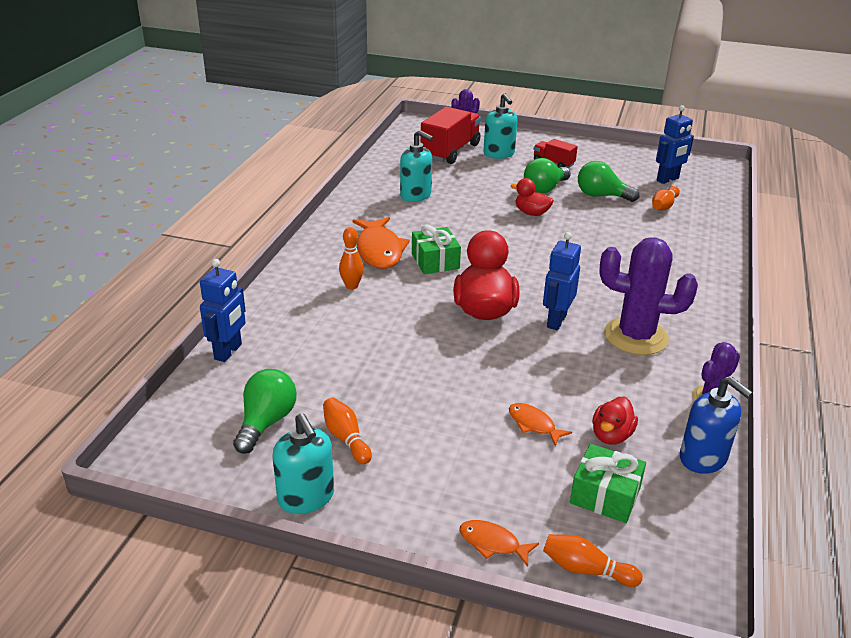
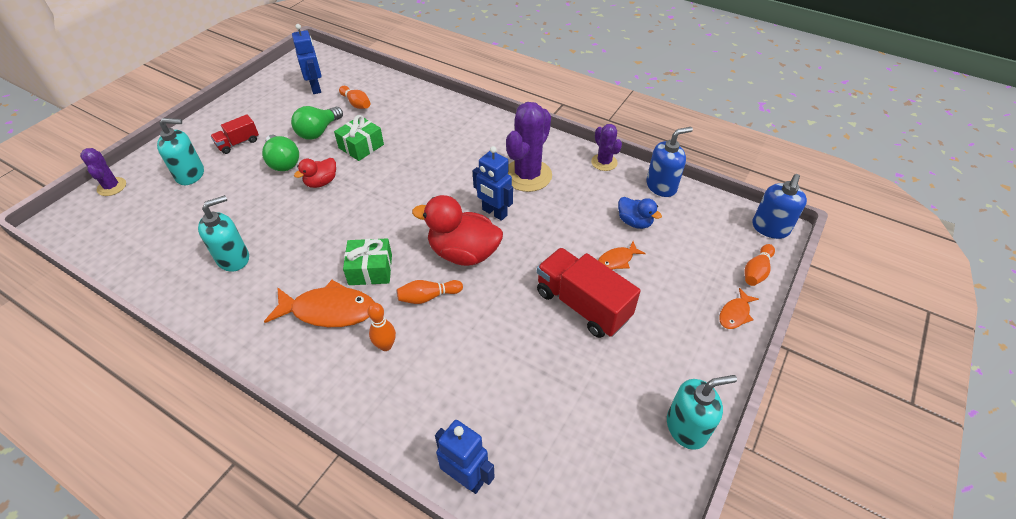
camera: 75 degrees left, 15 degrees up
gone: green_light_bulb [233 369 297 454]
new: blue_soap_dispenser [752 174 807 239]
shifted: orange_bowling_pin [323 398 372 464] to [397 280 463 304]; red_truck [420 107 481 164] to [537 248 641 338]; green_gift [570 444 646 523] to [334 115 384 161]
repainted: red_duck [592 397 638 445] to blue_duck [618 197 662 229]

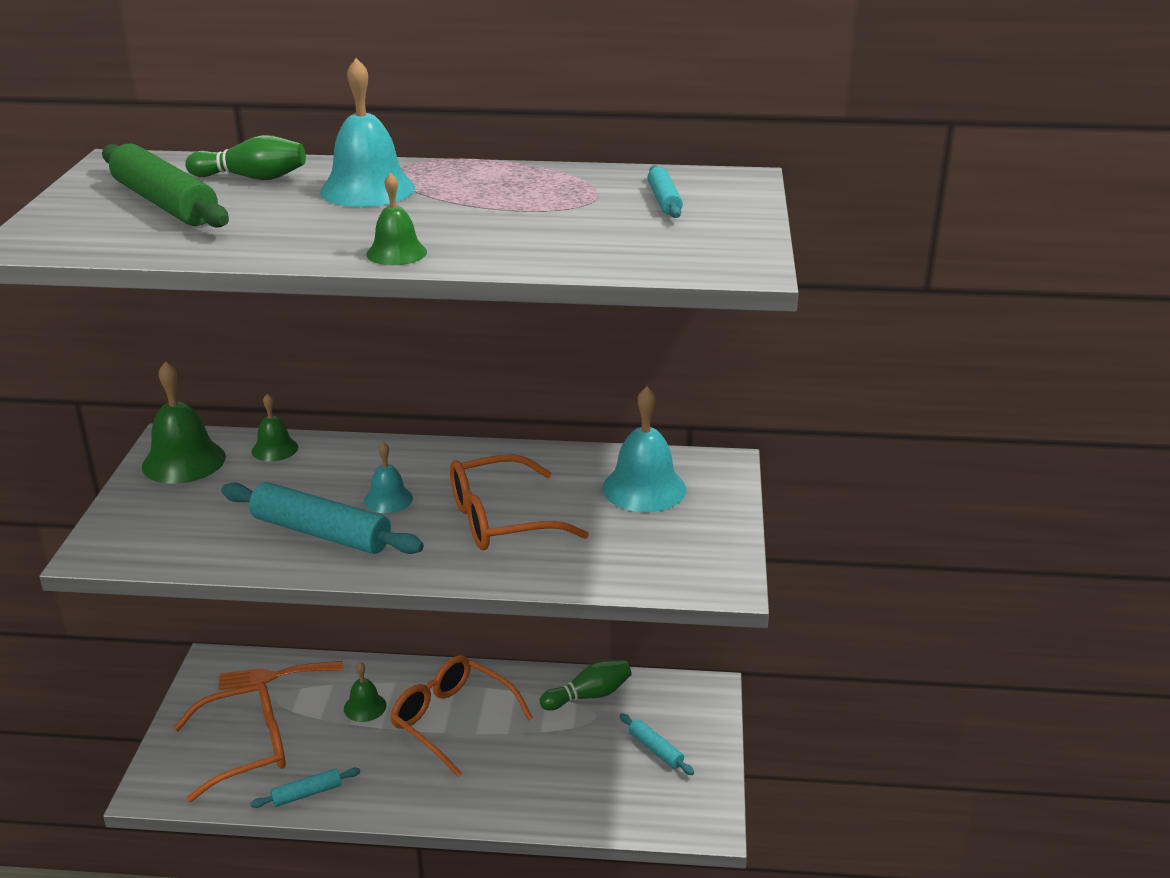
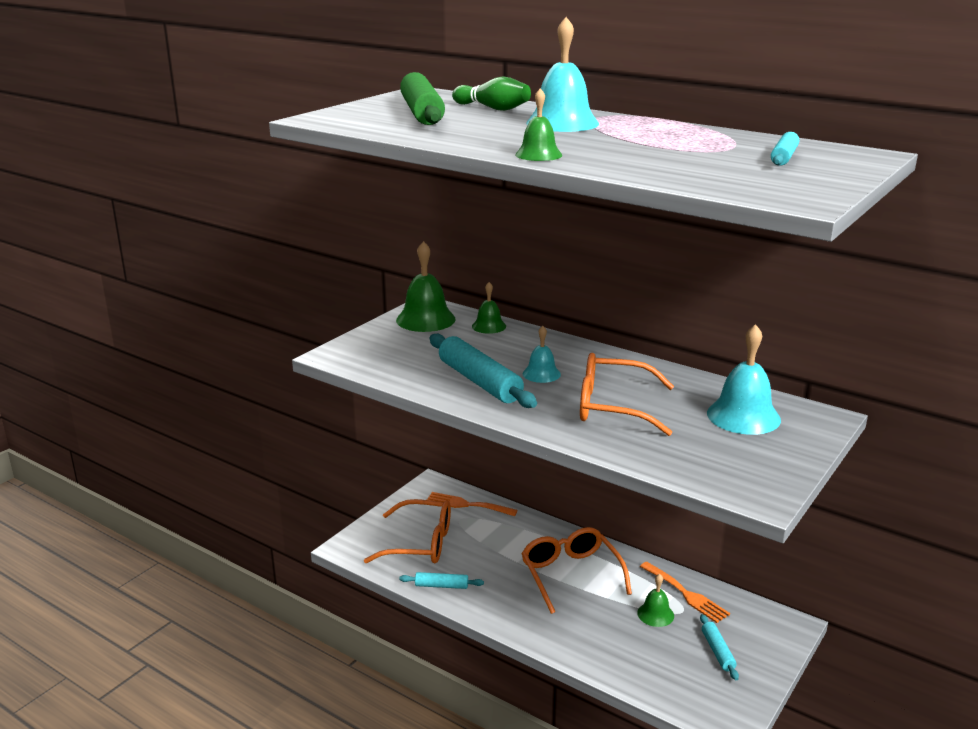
camera: 30 degrees right, 5 degrees down
shifted: green_bell [344 662 386 722] to [637 574 674 627]
swapped: green_bowling_pin [540 660 632 711] to orange_fork [640 562 730 623]

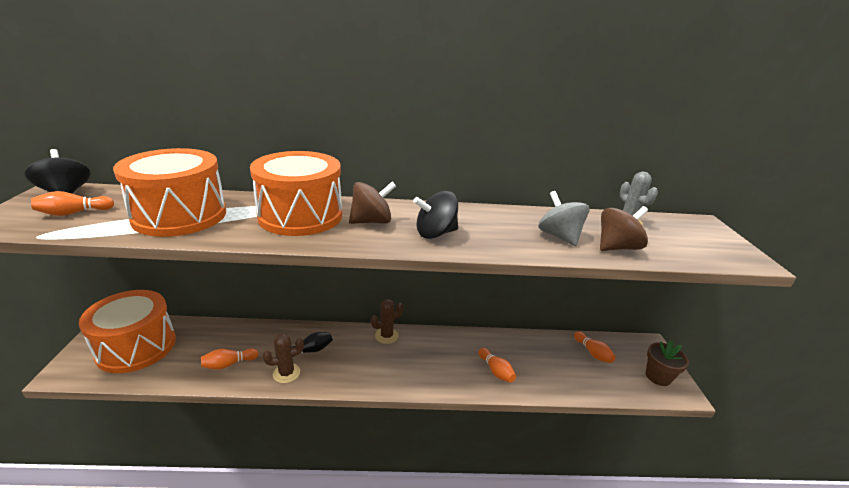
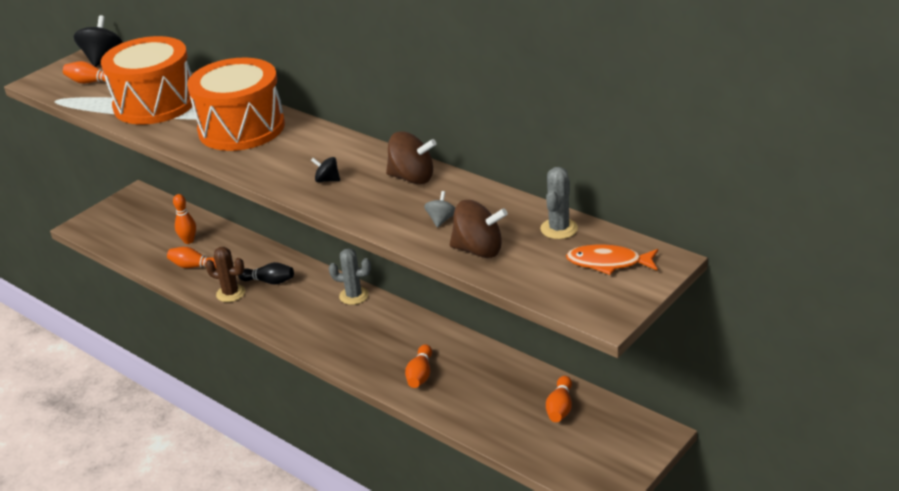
camera: 45 degrees right, 5 degrees up
gone: orange_drum [79 290 176 373]; brown_flower_pot [646 340 689 386]
new: orange_bowling_pin [173 194 196 244]; orange_fish [566 244 658 275]
shifted: brown_spinning_top [349 182 396 224] to [386 131 437 184]
repainted: brown_cactus [371 299 404 344] to grey_cactus [329 248 371 305]
scaled: black_spinning_top [413 191 458 239] = [311 157 340 182] x0.53; grey_spinning_top [538 191 590 246] = [424 191 455 228] x0.53

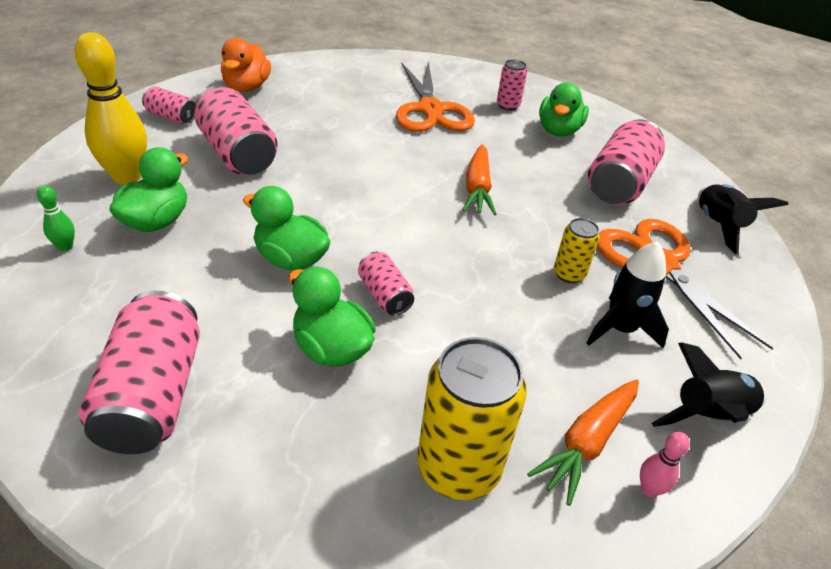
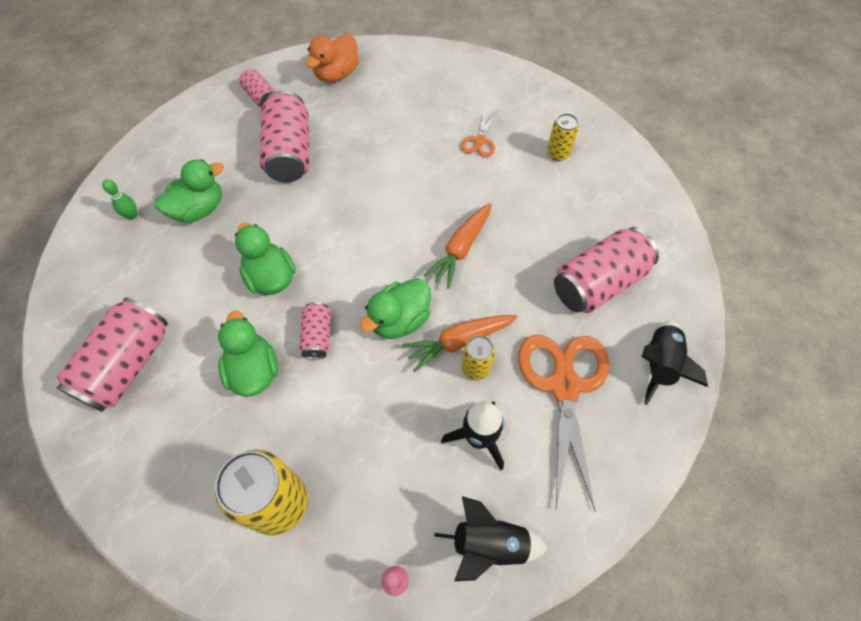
camera: 30 degrees right, 20 degrees up
gone: yellow_bowling_pin [74 32 147 185]
shifted: orange_carrot [527 380 639 506] to [402 315 517 372]; green_duck [539 83 589 136] to [360 278 431 339]
repainted: pink_can [497 59 527 111] to yellow_can [547 113 579 161]
scaled: orange_scissors [396 62 475 132] = [461 108 497 157] x0.47

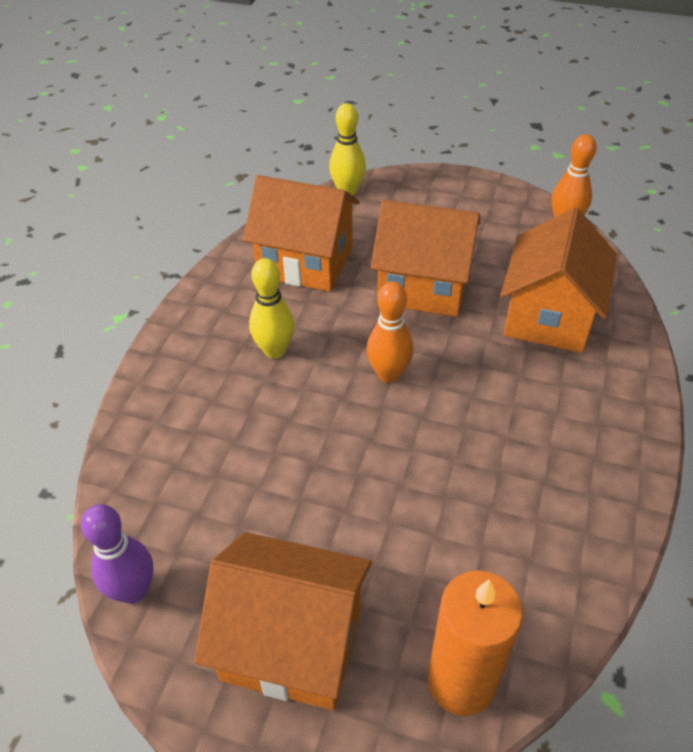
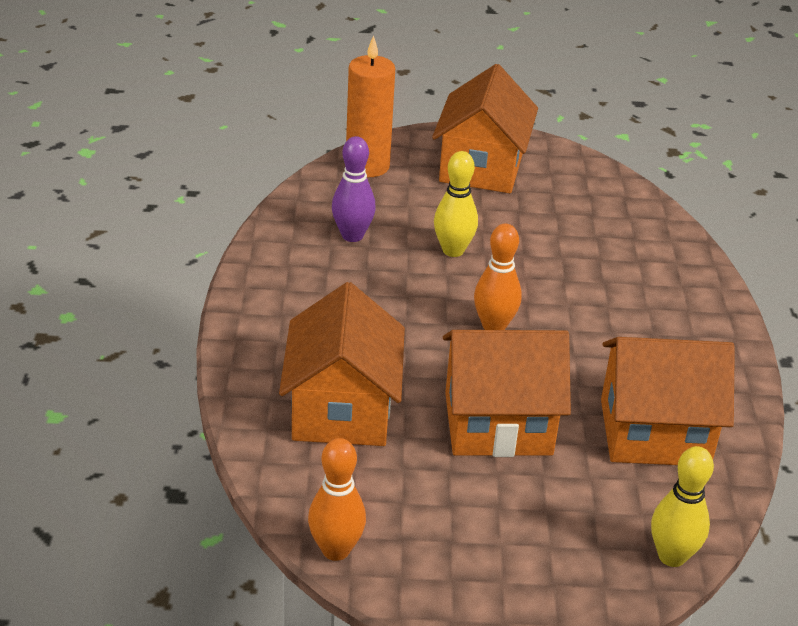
camera: 160 degrees right, 10 degrees down
shifted: purple_bowling_pin [81 504 153 604] to [332 136 376 242]; yellow_bowling_pin [249 258 295 359] to [434 151 478 257]
rotated: orange_house [194 532 372 710] = [432 64 538 193] 75 degrees counterclockwise

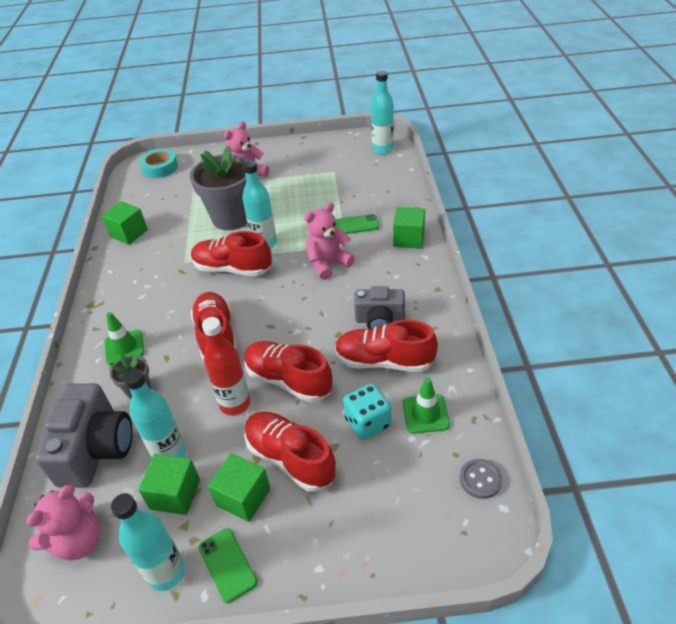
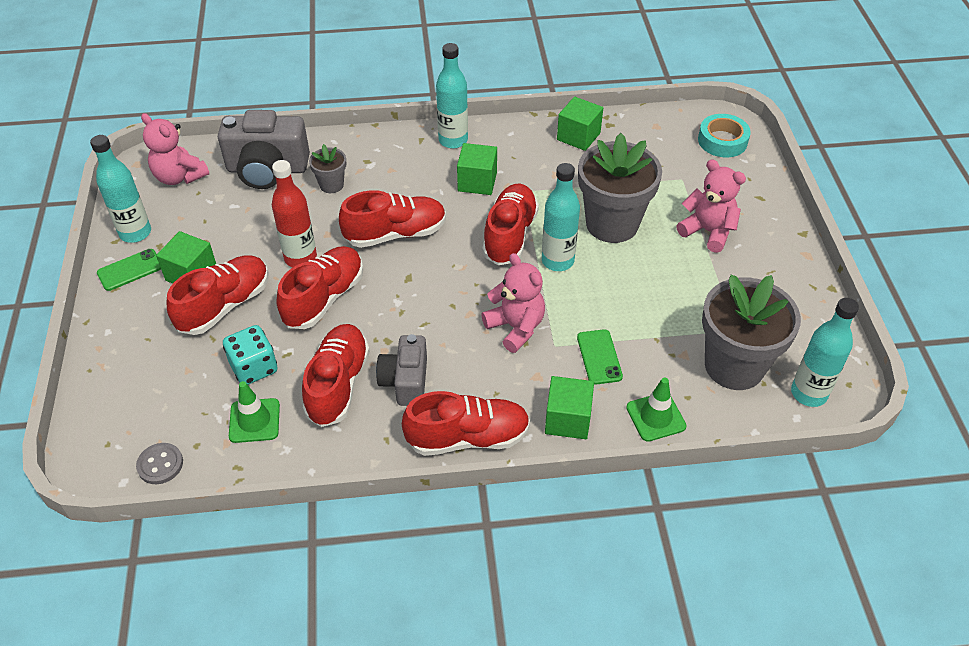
camera: 85 degrees right, 5 degrees up
new: red_shoe [402 391 530 456]; grey_flower_pot [702 274 801 390]
shifted: green_traffic_cone [105 312 144 365] to [626 378 687 442]; turquoise_bottle [123 369 186 458] to [436 43 468 149]; green_cube [138 454 200 515] to [457 143 497 195]

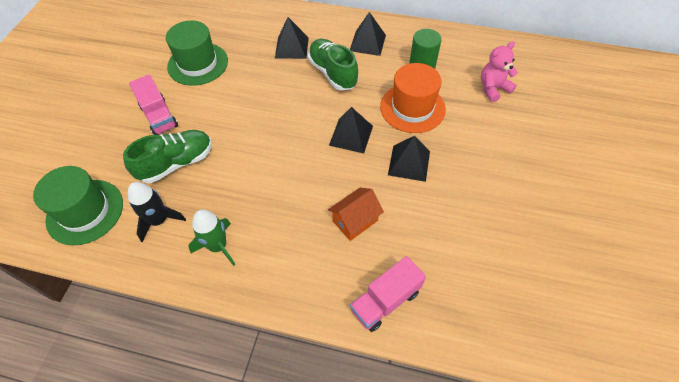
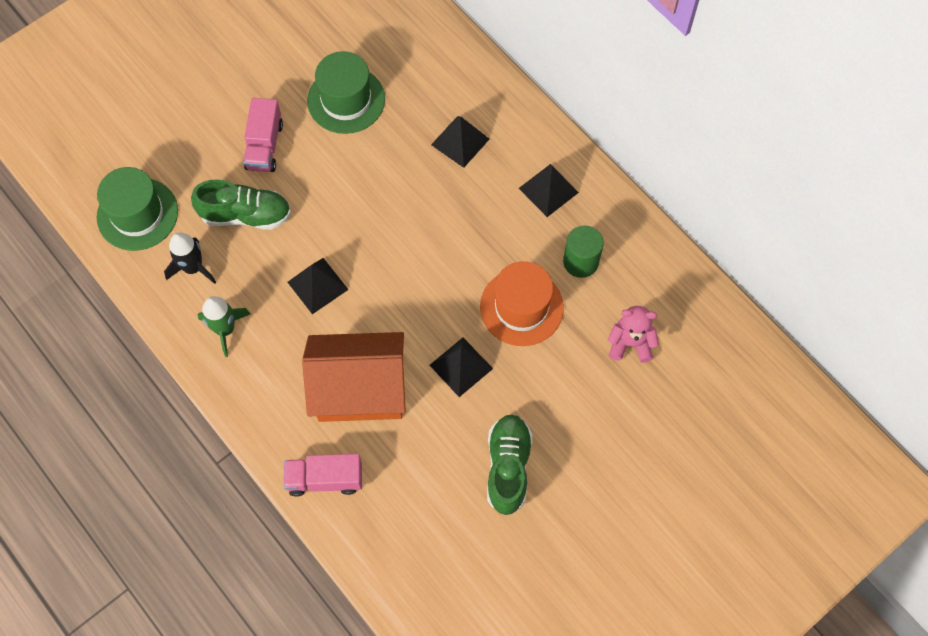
camera: 35 degrees right, 10 degrees up
shifted: green_shoe [308 39 358 90] to [487 414 533 515]; black_pyramid [329 107 373 153] to [288 258 349 314]
scaled: orange_house [328 187 384 241] = [302 332 406 422] x2.04

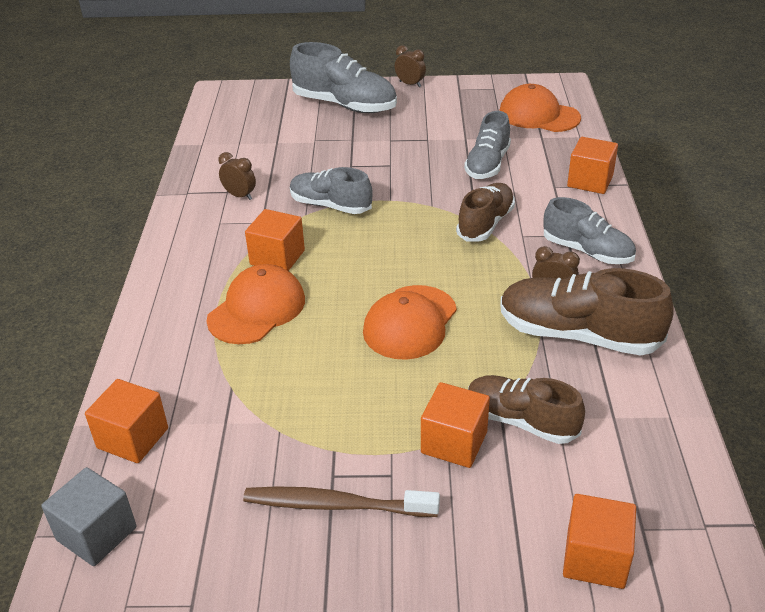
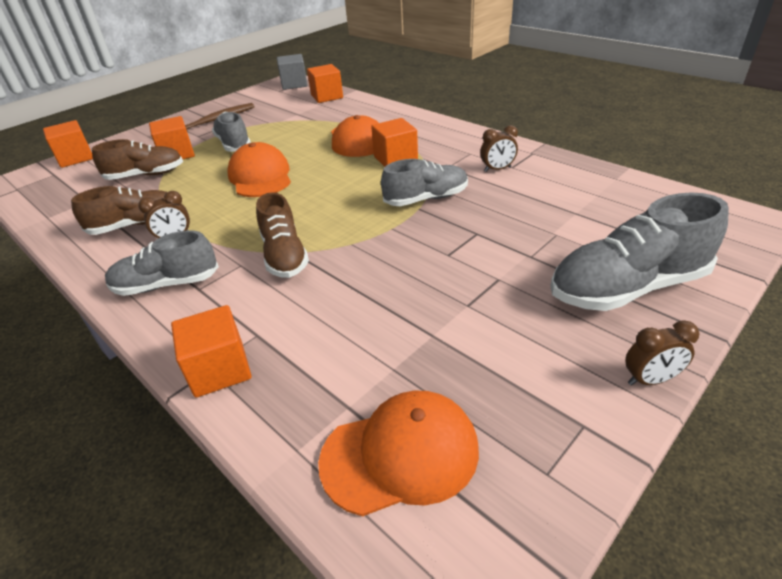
camera: 135 degrees right, 0 degrees up
shifted: grey_shoe [464 111 511 179] to [212 112 251 152]
scaled: brown_shoe [500 268 674 356] = [71 186 167 235] x0.67

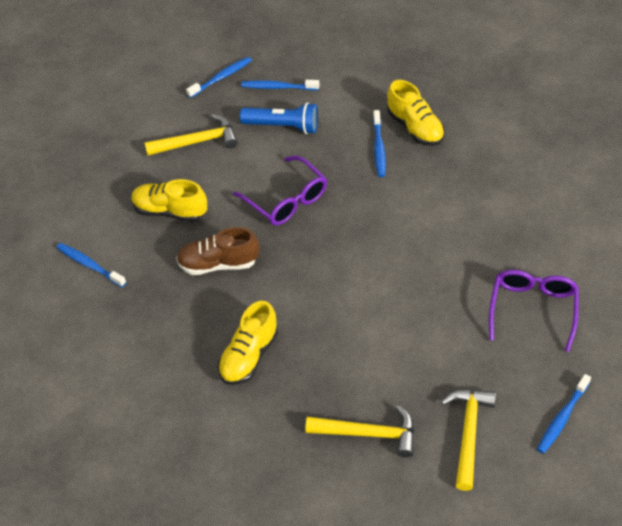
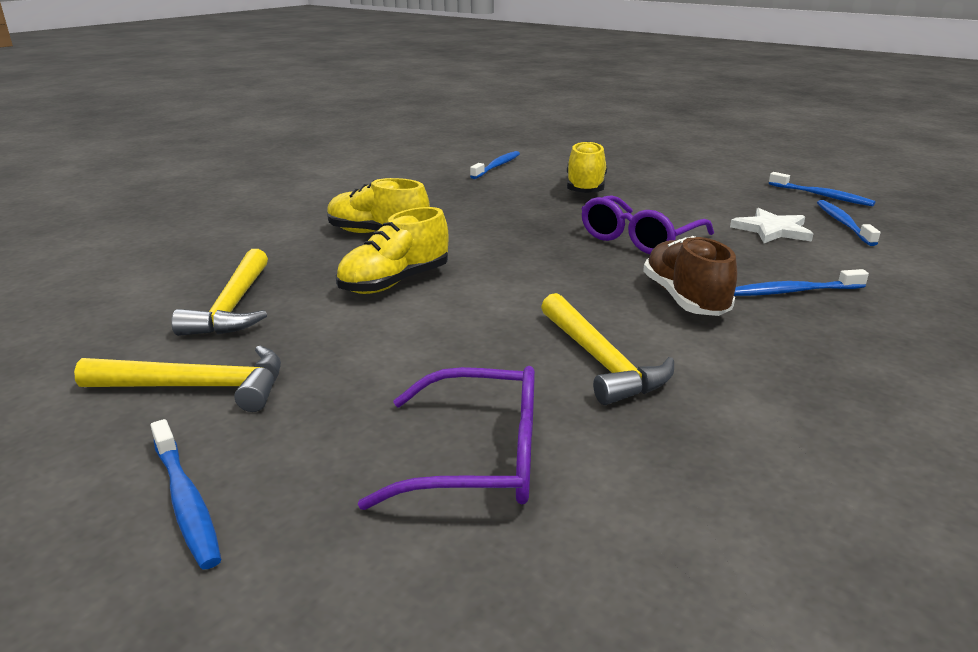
camera: 80 degrees right, 25 degrees down
shifted: yellow_hammer [144 114 238 156] to [541 293 674 405]; brown_shoe [176 227 259 275] to [643 236 737 316]; yellow_shoe [387 80 445 146] to [336 207 449 294]
swapped: blue_flashlight [240 103 318 134] to white_star [730 208 813 243]
rotated: blue_toothbrush [537 374 591 454] = [150 419 221 570] 150 degrees counterclockwise

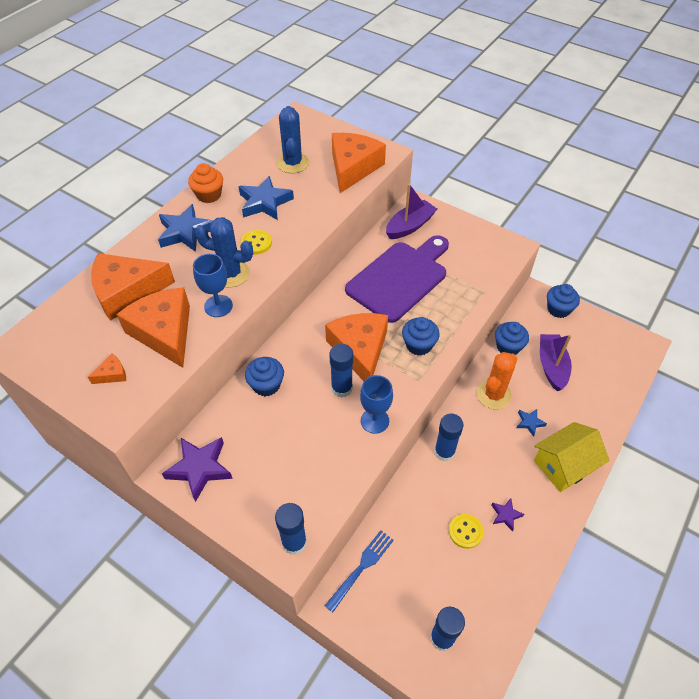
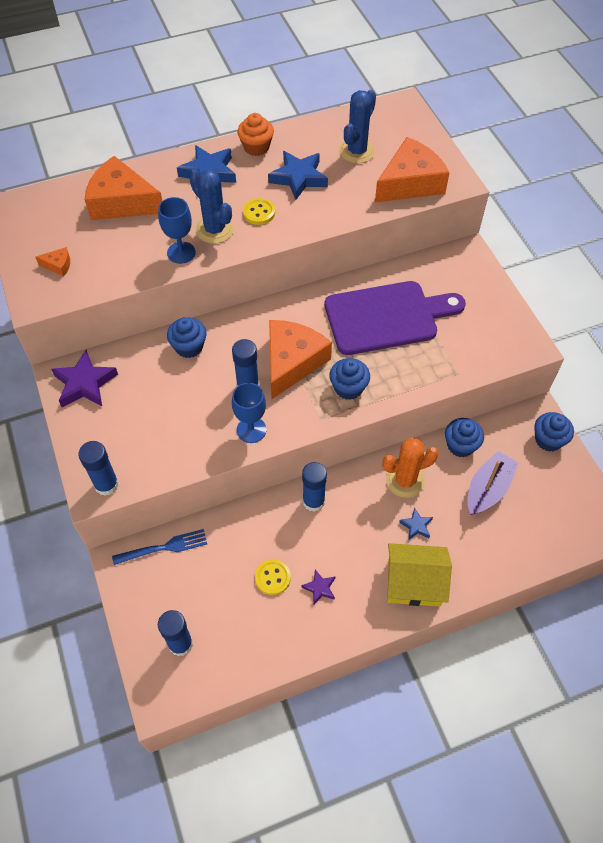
camera: 35 degrees right, 5 degrees up
gone: orange_cheese [116 287 190 368]; purple_boat [386 183 437 239]

